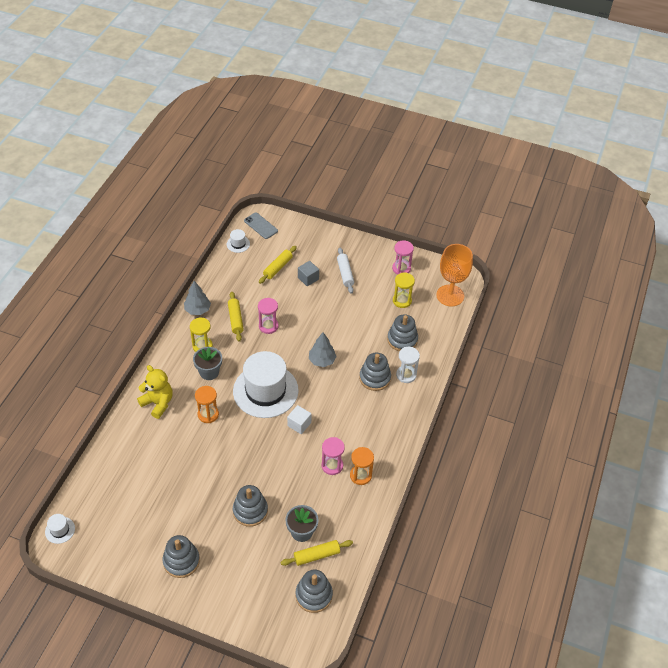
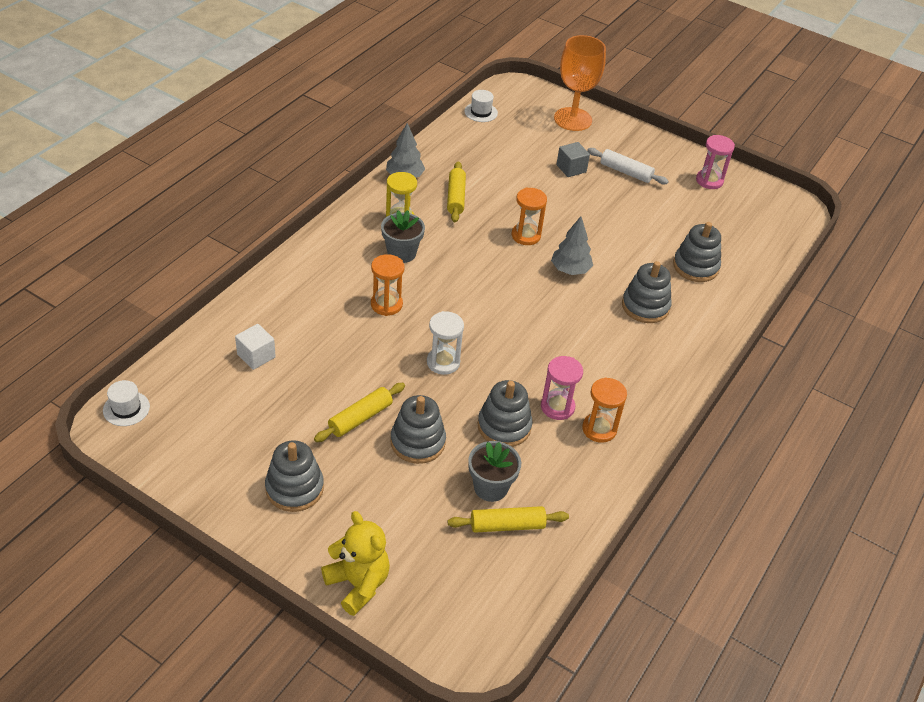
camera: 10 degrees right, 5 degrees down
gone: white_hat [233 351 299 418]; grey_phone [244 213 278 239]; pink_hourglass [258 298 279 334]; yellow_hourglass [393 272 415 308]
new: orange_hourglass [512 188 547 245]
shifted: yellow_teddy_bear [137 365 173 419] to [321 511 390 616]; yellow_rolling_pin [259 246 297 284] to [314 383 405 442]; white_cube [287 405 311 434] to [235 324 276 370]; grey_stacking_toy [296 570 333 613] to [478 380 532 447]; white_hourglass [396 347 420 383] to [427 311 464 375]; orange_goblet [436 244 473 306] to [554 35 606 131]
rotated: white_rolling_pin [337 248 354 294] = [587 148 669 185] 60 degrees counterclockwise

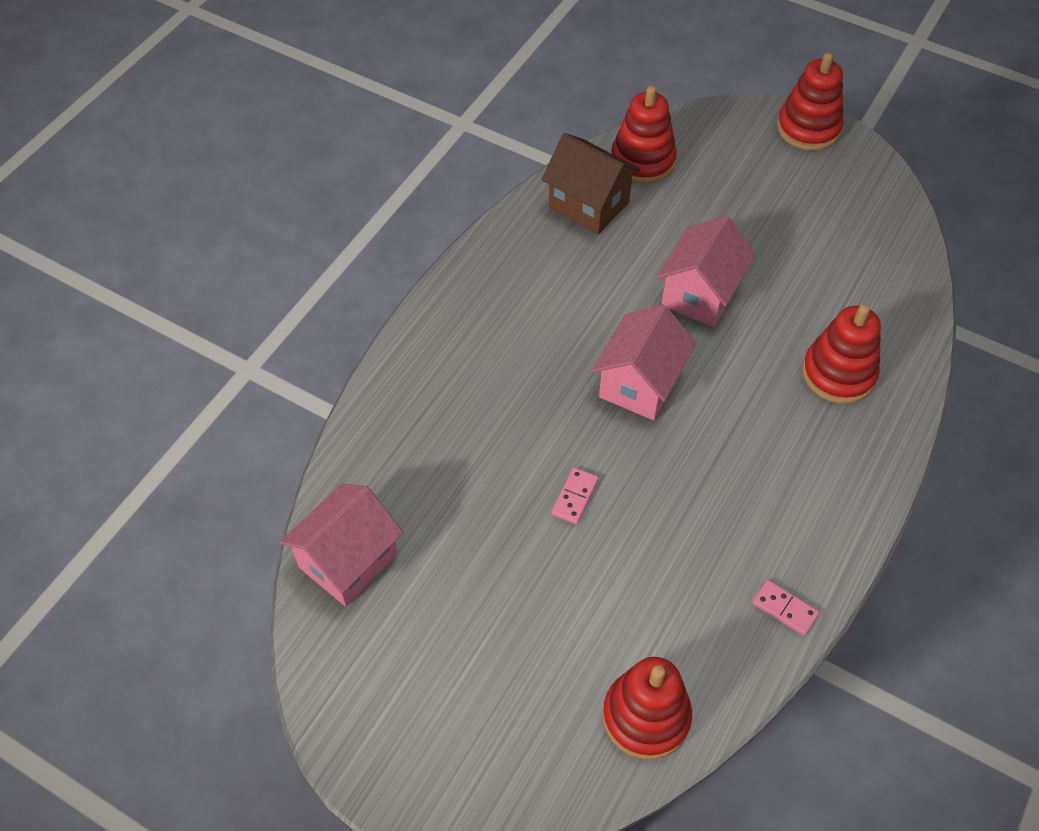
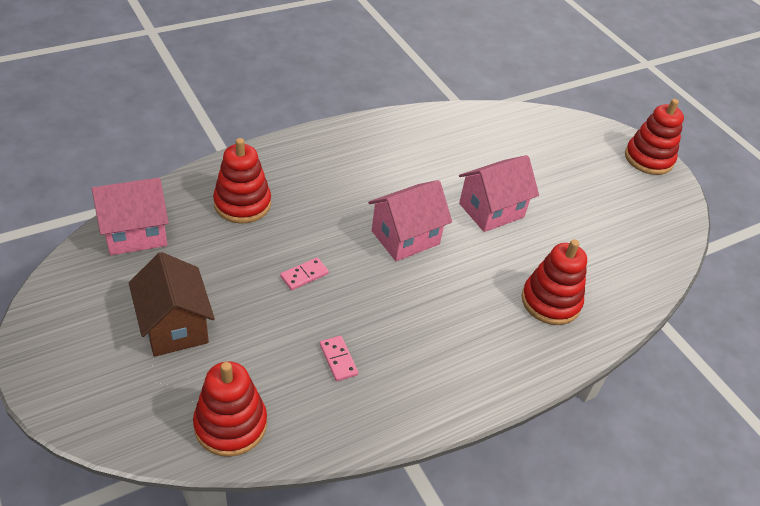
camera: 25 degrees right, 10 degrees down
shifted: brown_house [541 133 640 234] to [129 252 215 357]; red_stacking_toy [611 86 677 184] to [213 138 271 224]; pink_domino [752 580 820 636] to [320 336 358 381]

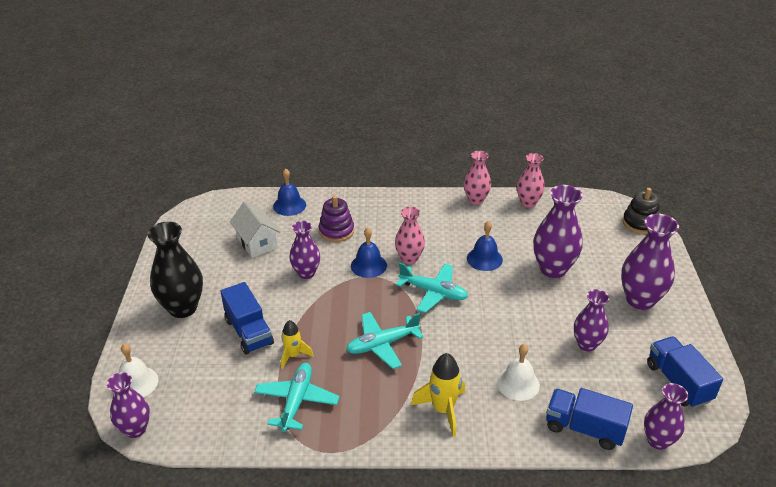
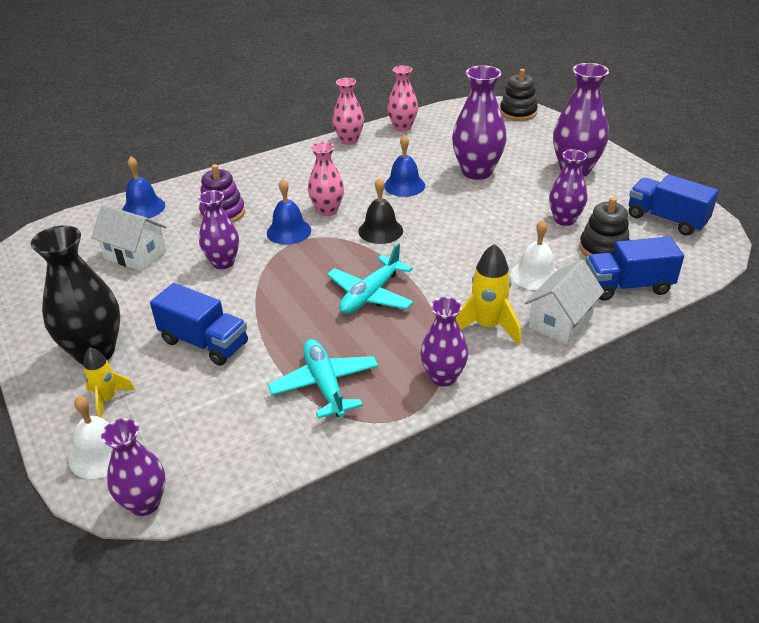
camera: 30 degrees left, 0 degrees up
new: white_house [525 259 604 345]; black_stacking_toy [579 197 630 256]
shifted: yellow_rocket [281 320 314 369] to [83 347 135 418]; purple_vase [644 383 688 450] to [420 297 468 387]
swapped: turquoise_plane [396 263 468 313] to black_bell [358 177 403 244]

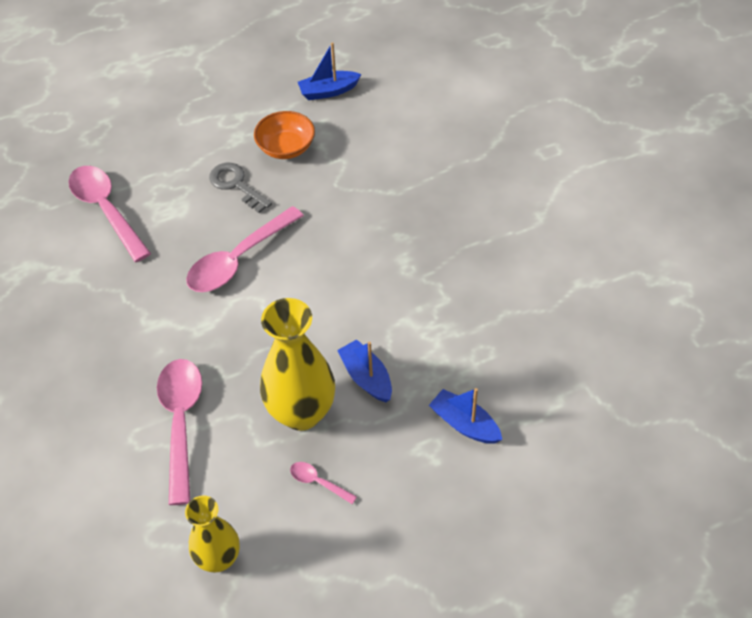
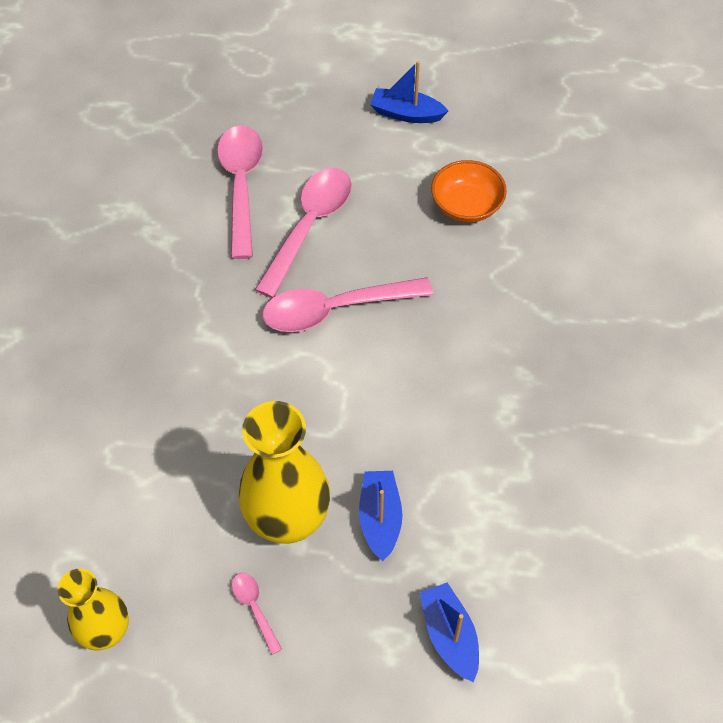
camera: 30 degrees right, 5 degrees up
gone: grey_key [209 163 272 213]
shifted: pink_spoon [157 359 202 505] to [255 168 352 298]; blue_boat [298 42 362 100] to [370 61 448 123]

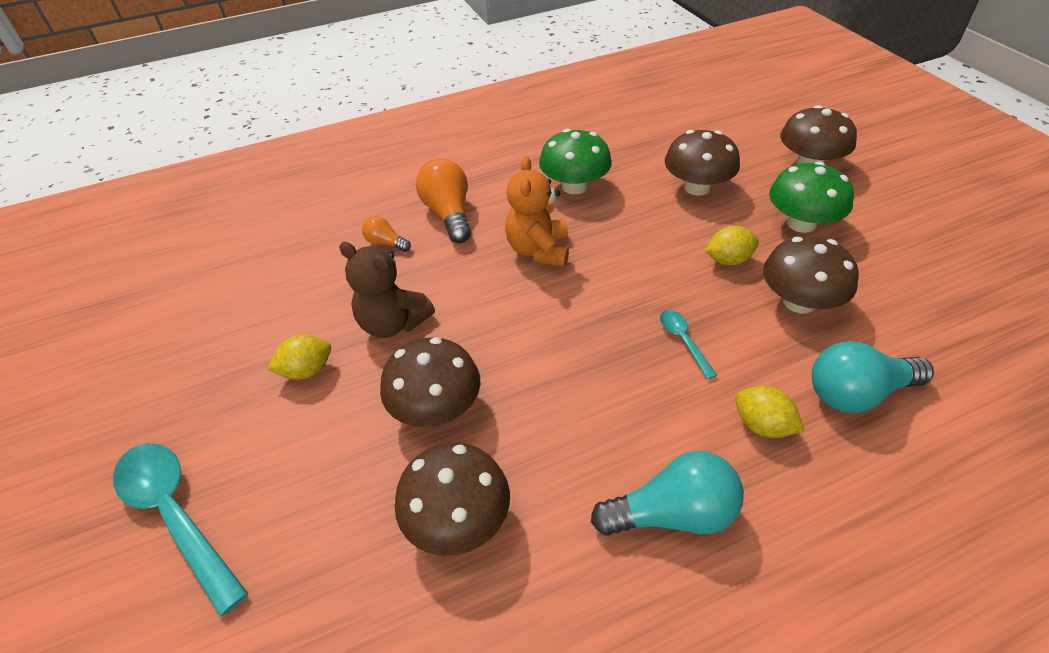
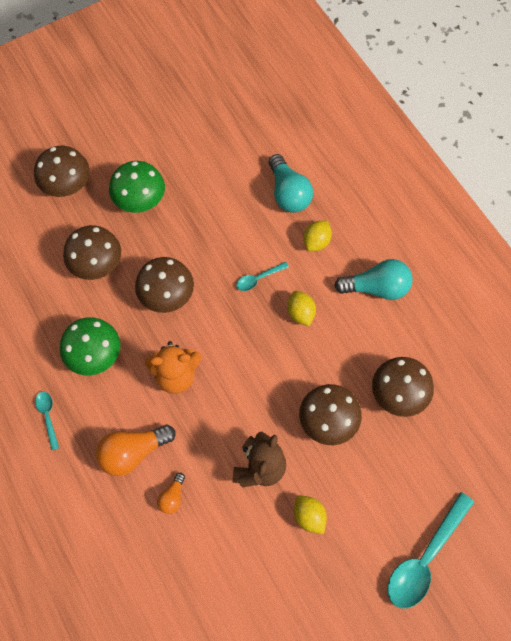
camera: 100 degrees left, 20 degrees up
new: turquoise_spoon [35 392 59 450]
shifted: yellow_lemon [705 226 759 265] to [287 291 316 326]; brown_mushroom [763 236 859 314] to [135 257 194 313]
rotated: turquoise_light_bulb [591 451 744 536] = [334 259 413 300] 105 degrees clockwise

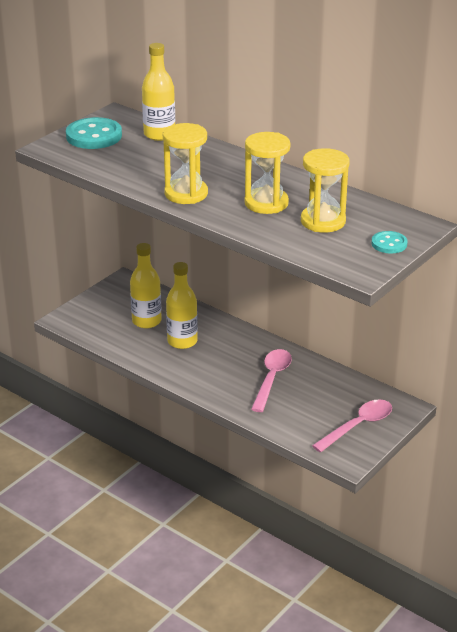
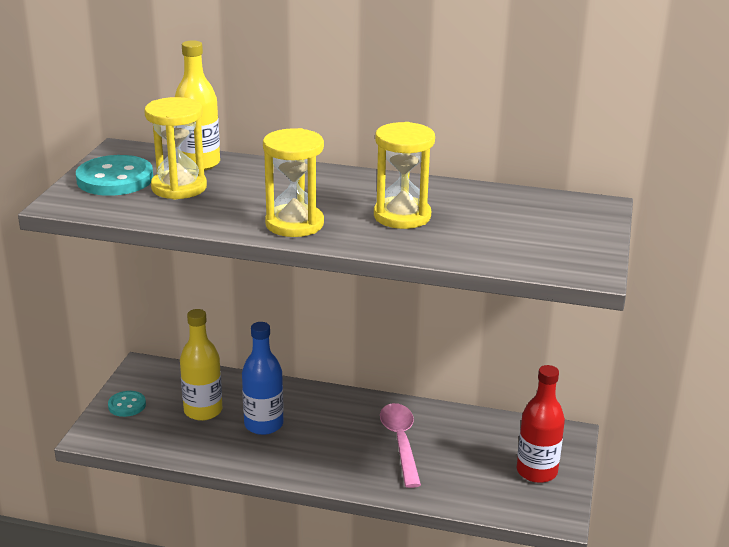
camera: 25 degrees left, 5 degrees down
shifted: yellow_hourglass [301 148 350 233] to [144 97 207 200]; turquoise_button [372 231 408 254] to [108 391 146 417]
swapped: pink_spoon [312 400 392 452] to red_bottle [517 365 565 483]
repainted: yellow_bottle [166 262 198 349] to blue_bottle [242 322 283 435]

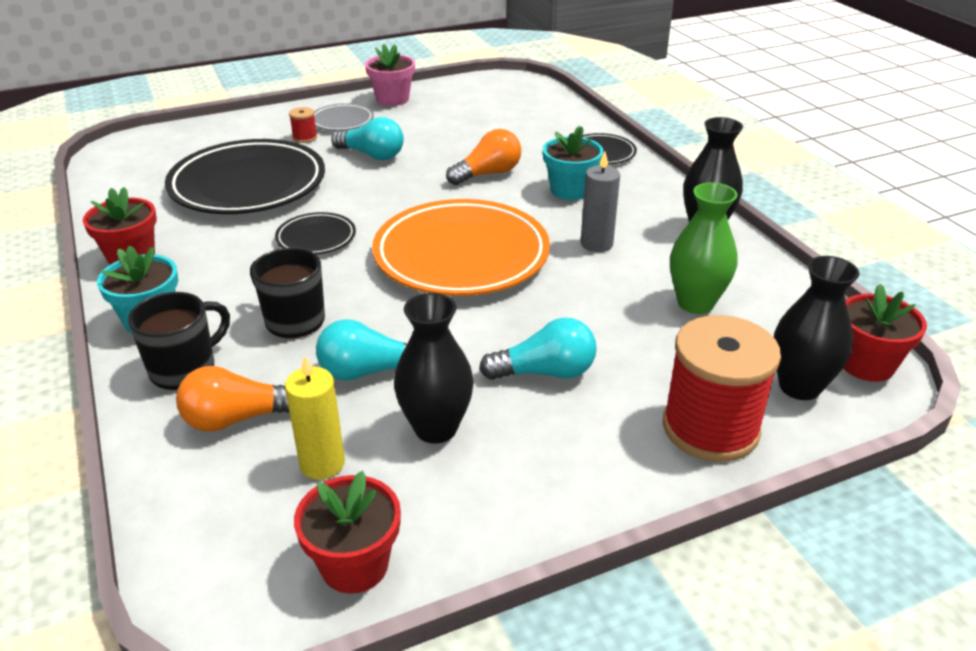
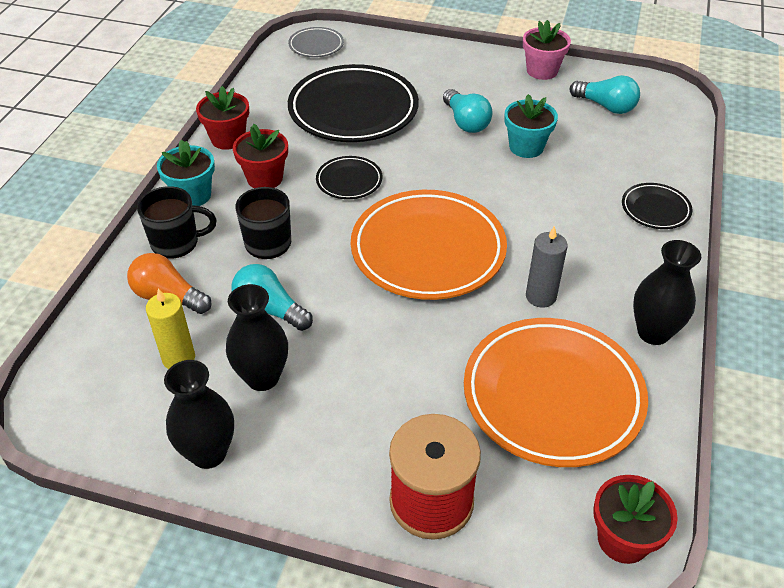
camera: 40 degrees right, 10 degrees up
gone: red_spool [289 107 318 143]; orange_light_bulb [446 129 521 185]
shifted: red_flower_pot [294 471 401 594] to [233 123 288 188]; grey_plate [314 103 374 131] to [288 27 344 57]; turquoise_light_bulb [479 318 597 380] to [570 75 640 114]; turquoise_flower_pot [543 126 603 200] to [504 94 558 158]; black_vase [774 256 860 400] to [164 360 234 469]
swapped: green_vase [670 182 738 314] to orange_plate [464 318 648 467]

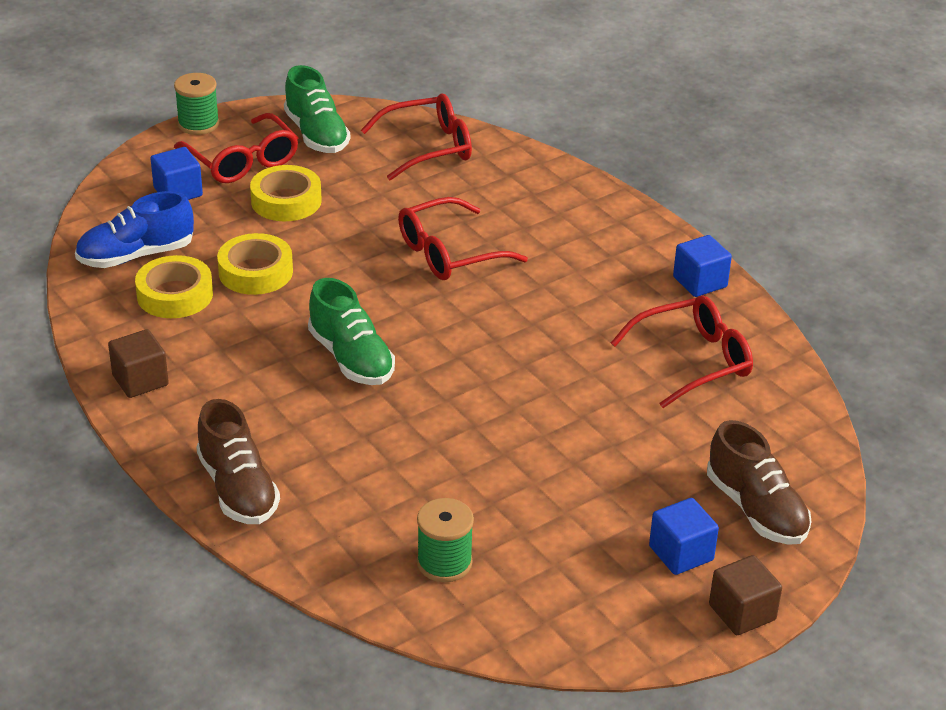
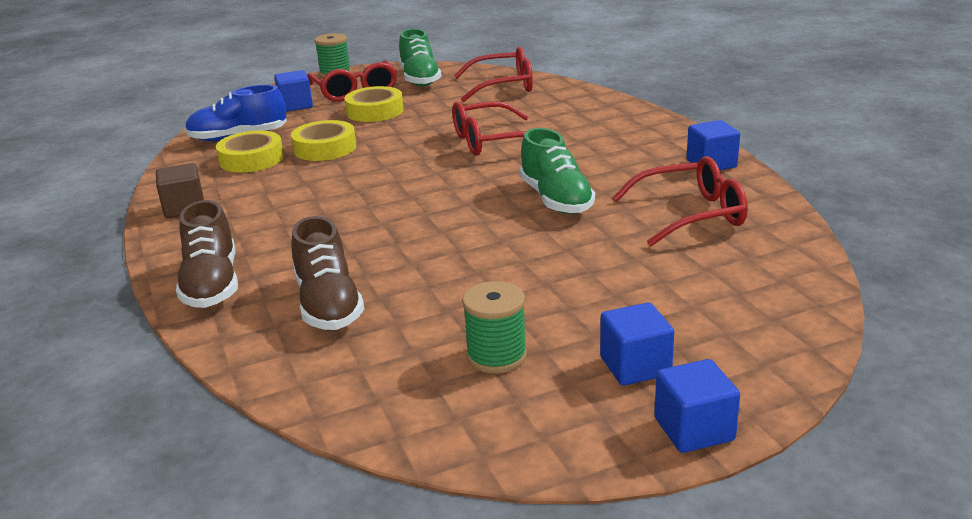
camera: 15 degrees right, 10 degrees down
shifted: green_shoe [308 278 395 385] to [519 128 595 214]; green_spool [417 498 474 582] to [462 281 527 373]; brown_shoe [707 420 812 545] to [291 216 364 330]
repainted: brown_cube [709 555 782 635] to blue_cube [654 359 740 453]

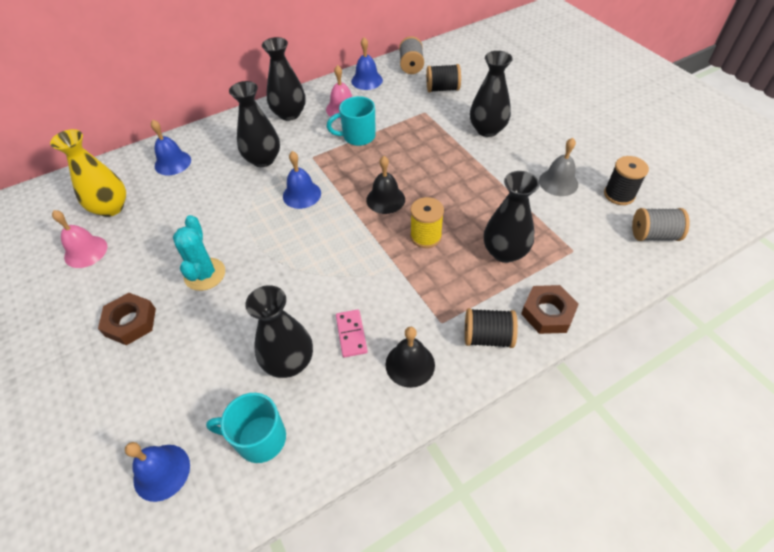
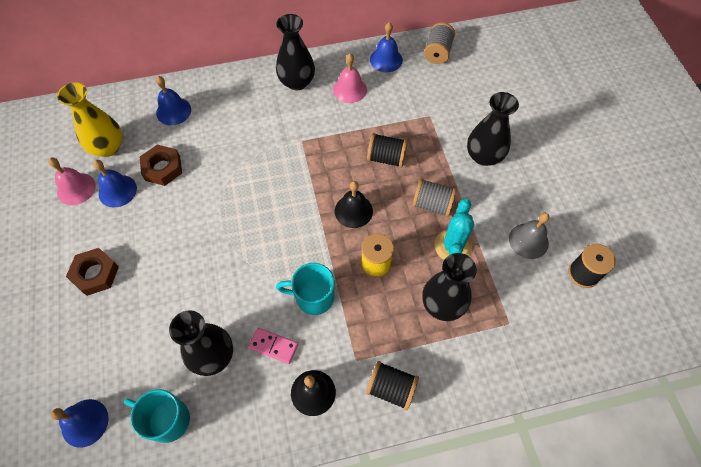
camera: 15 degrees right, 10 degrees up
gone: black_vase [229 81 280 167]
shifted: turquoise_cactus [173 215 225 291] to [435 199 474 260]; blue_bell [283 151 321 209] to [93 160 137 207]; turquoise_mug [326 96 376 146] to [276 263 334 315]; black_spool [426 64 461 92] to [367 133 408 168]; brown_nut [521 285 579 334] to [140 145 182 186]; grey_spool [632 208 690 241] to [412 179 457 217]
rotated: pink_domino [336 309 368 357] = [248 328 298 364] 75 degrees counterclockwise

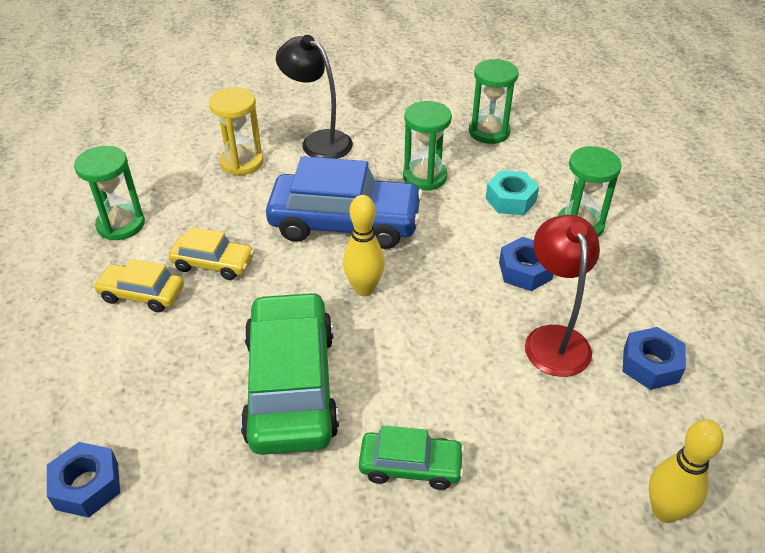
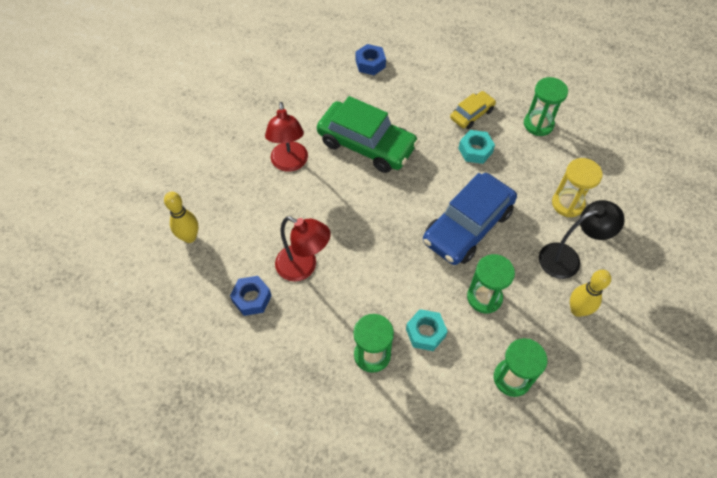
camera: 125 degrees right, 15 degrees up
gone: blue_nut [499 237 554 291]
shifted: yellow_bowling_pin [343 195 385 296] to [570 270 611 317]
swapped: yellow_car [169 227 254 280] to turquoise_nut [458 130 495 164]; green_car [359 425 465 490] to red_lamp [265 102 308 172]

